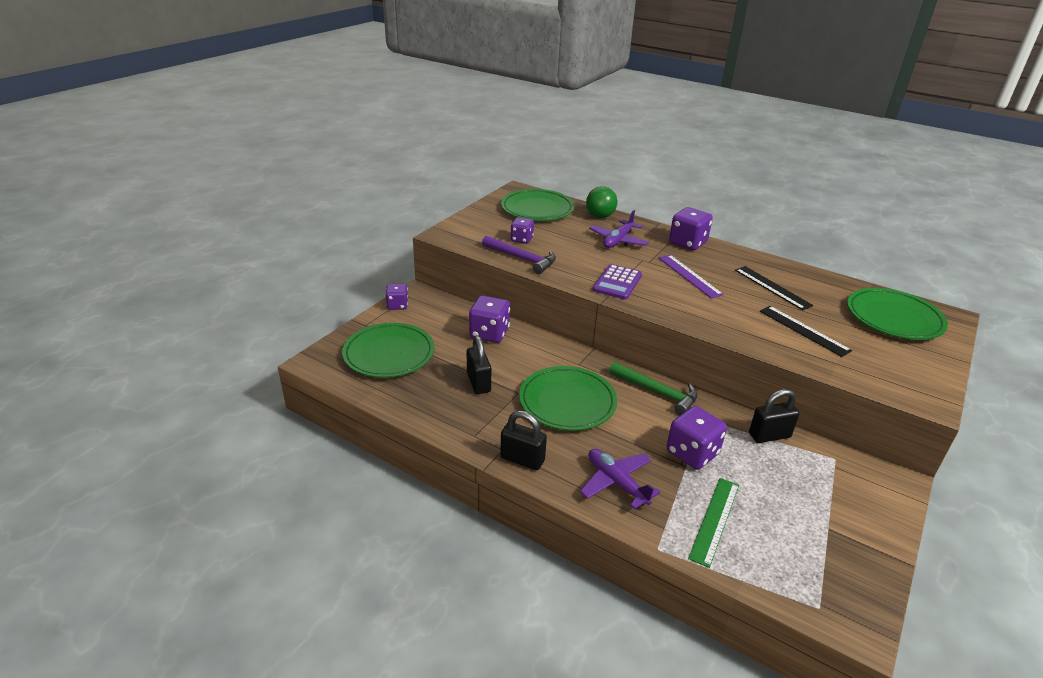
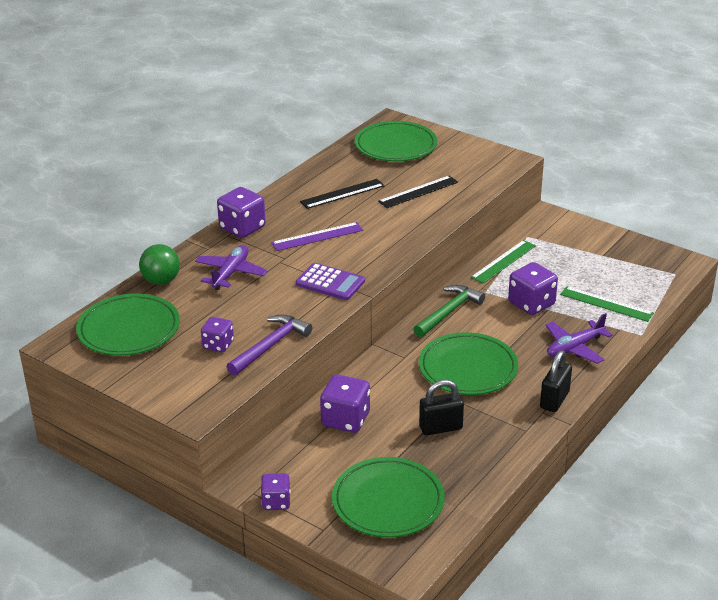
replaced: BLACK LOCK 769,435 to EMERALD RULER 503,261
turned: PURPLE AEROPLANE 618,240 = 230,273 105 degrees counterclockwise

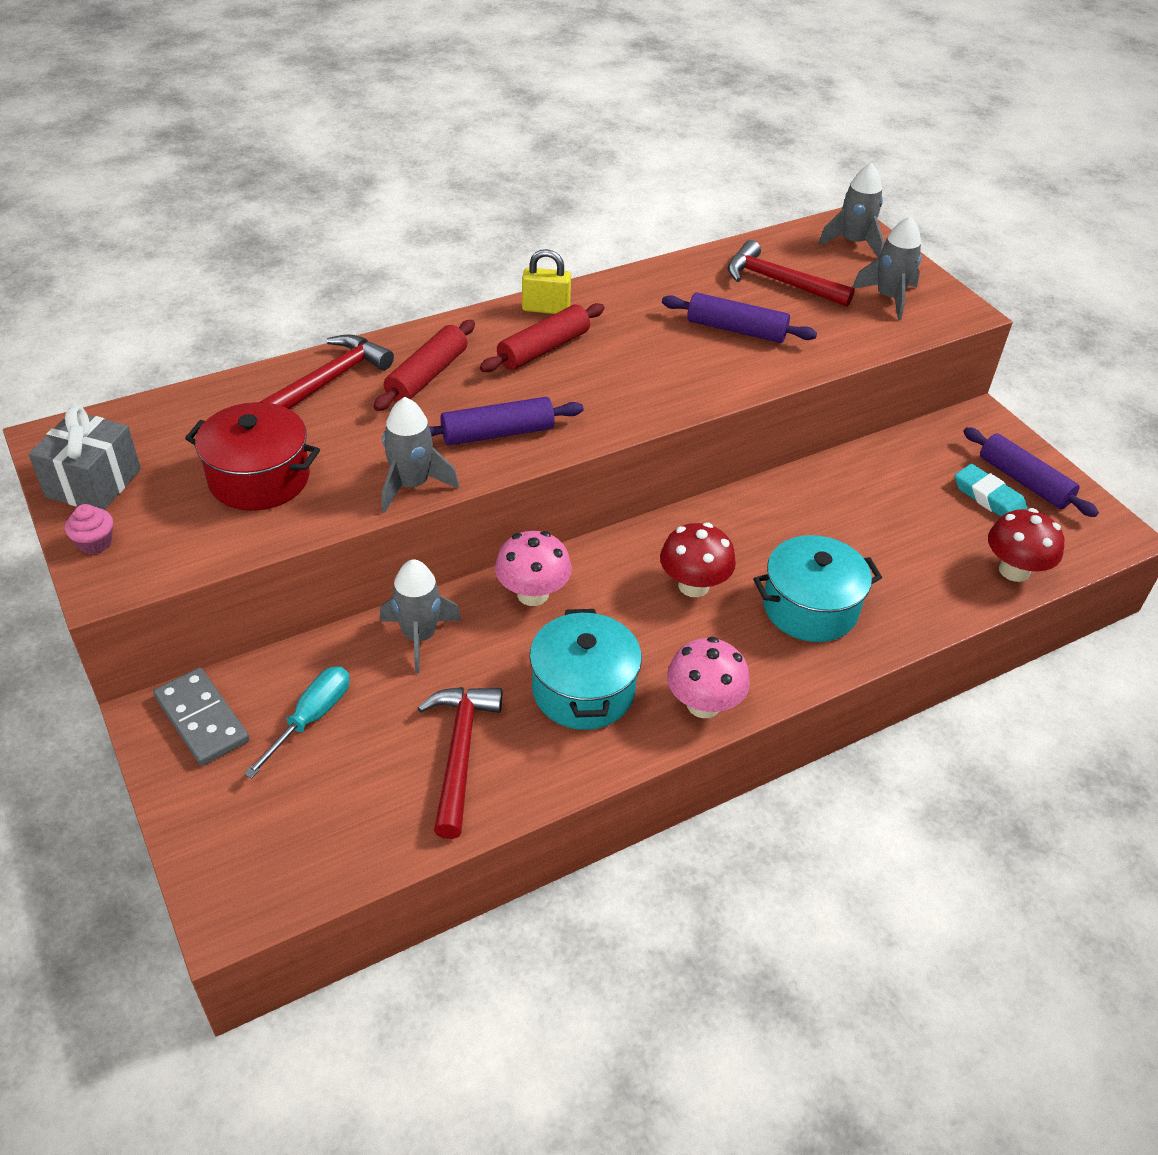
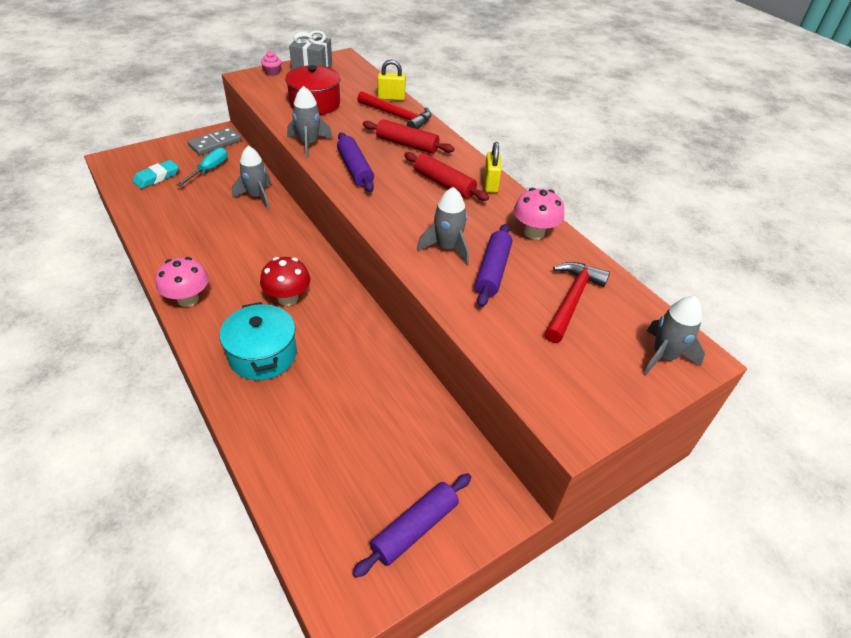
removed: RED CLAW HAMMER 459,753; TURQUOISE COOKING POT 583,690; RED FUNGUS 1014,570
added: GOLDEN LOCK 391,98
moved: TURQUOISE ERASER 988,498 to 157,177; ASH-GREY ROCKET 889,298 to 447,248; PINK FUNGUS 532,594 to 534,233
turned: TURQUOISE SCREWDRIVER 311,718 = 209,170 90 degrees counterclockwise

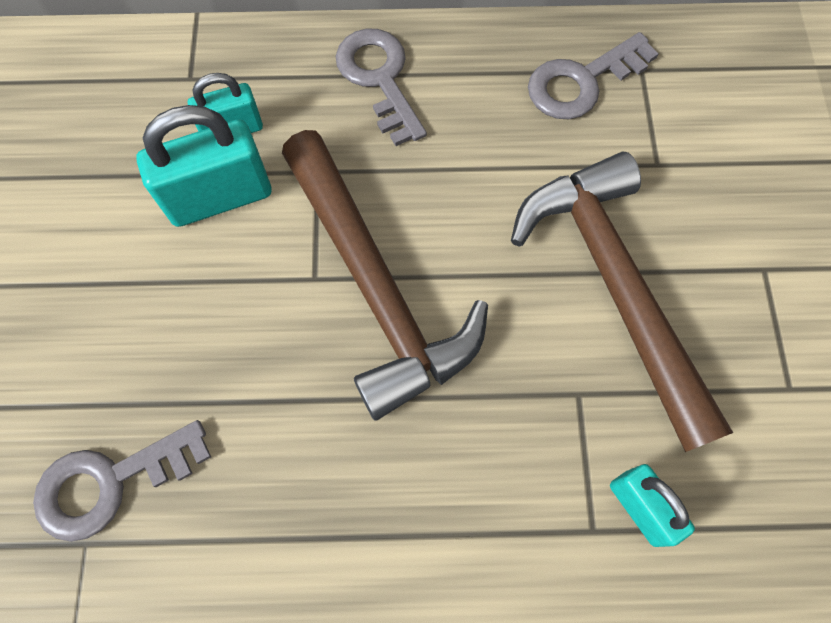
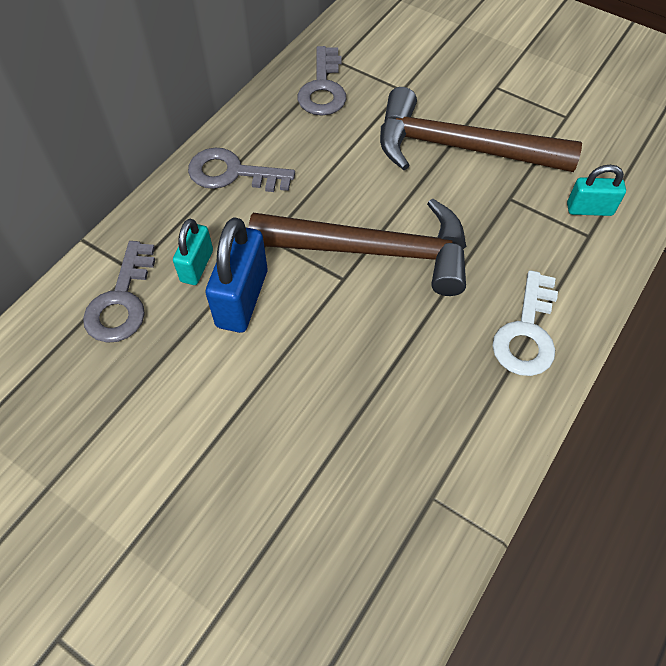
added: PURE WHITE LATCHKEY 527,332
moved: ASH-GREY LATCHKEY 111,482 to 122,301
recoloured: TURQUOISE LOCK 219,197 to COBALT LOCK 242,298

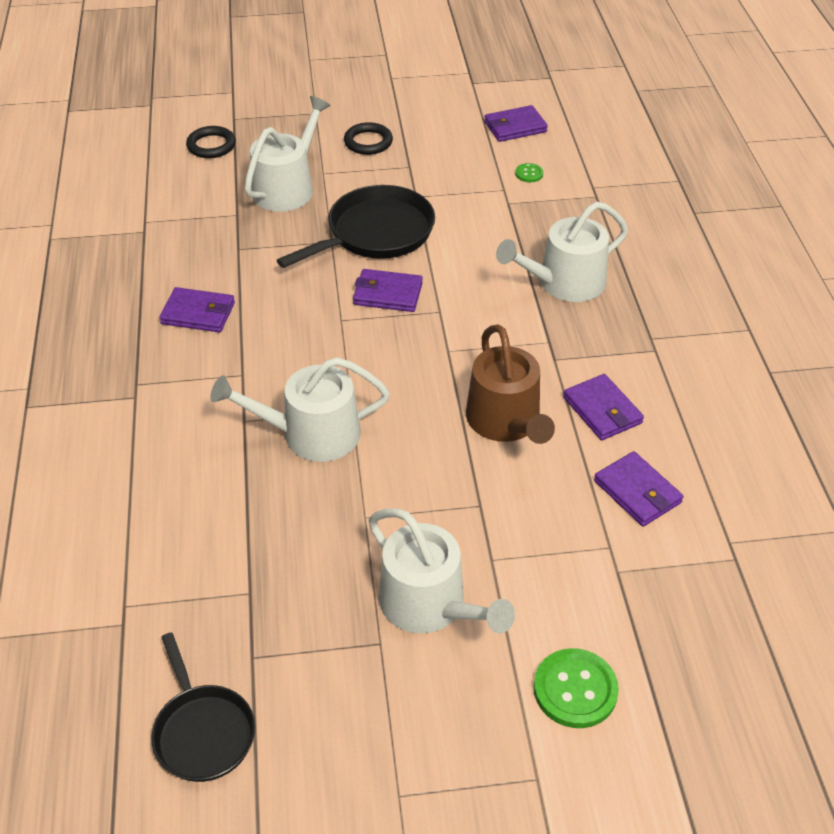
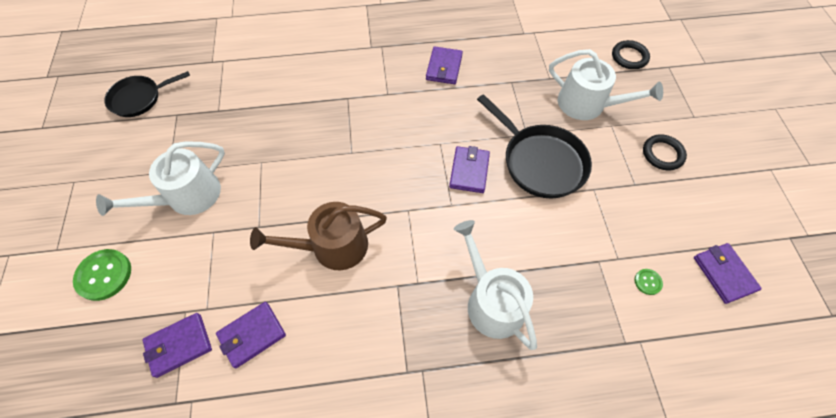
removed: PURE WHITE SPRINKLING CAN 311,434
moved: PURPLE BILLFOLD 602,410 to 179,345

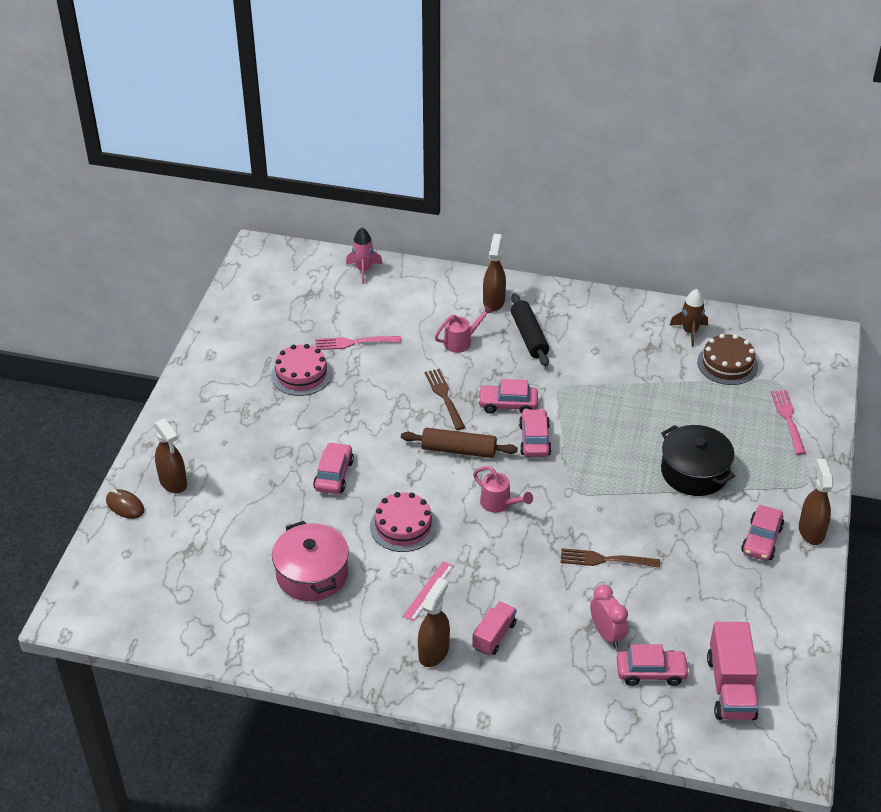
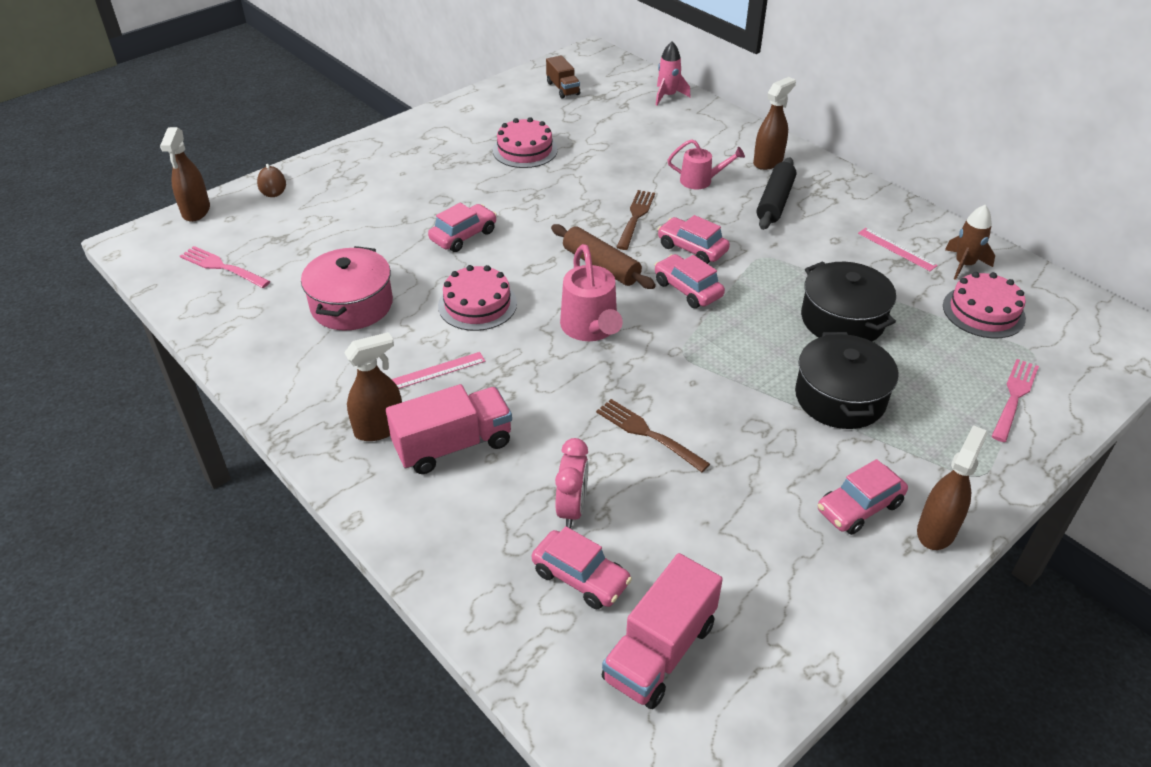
added: RUSSET LORRY 563,88; BLACK COOKING POT 842,320; PINK RULER 896,249
moved: RUSSET SPRAYER 173,482 to 196,211; PINK DINNER FORK 354,342 to 223,267
recoloured: RUSSET LAYER CAKE 727,364 to PINK LAYER CAKE 983,312
turned: PINK AUTOMOBILE 534,440 = 687,289 75 degrees counterclockwise
resized: PINK LORRY 494,636 = 453,445 x1.63; PINK SPRINKLING CAN 499,504 = 591,329 x1.54

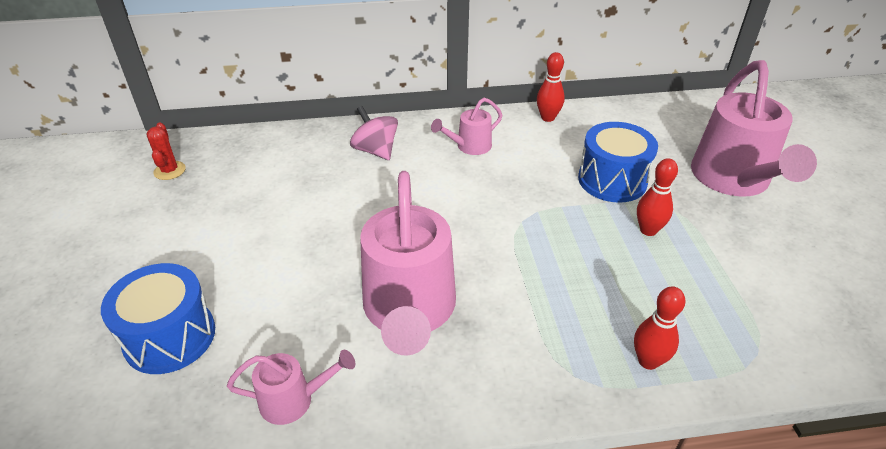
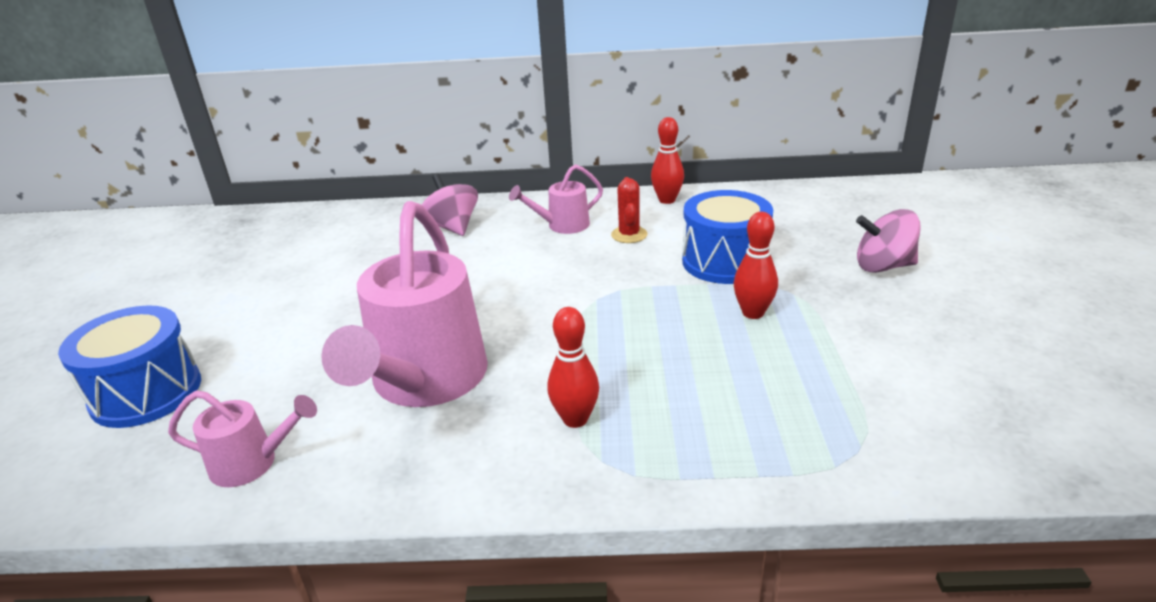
moved: RED BOWLING PIN 648,361 to 575,419; RED CACTUS 169,171 to 629,235
replaced: PINK SPRINKLING CAN 733,181 to PINK WHIRLIGIG 883,266

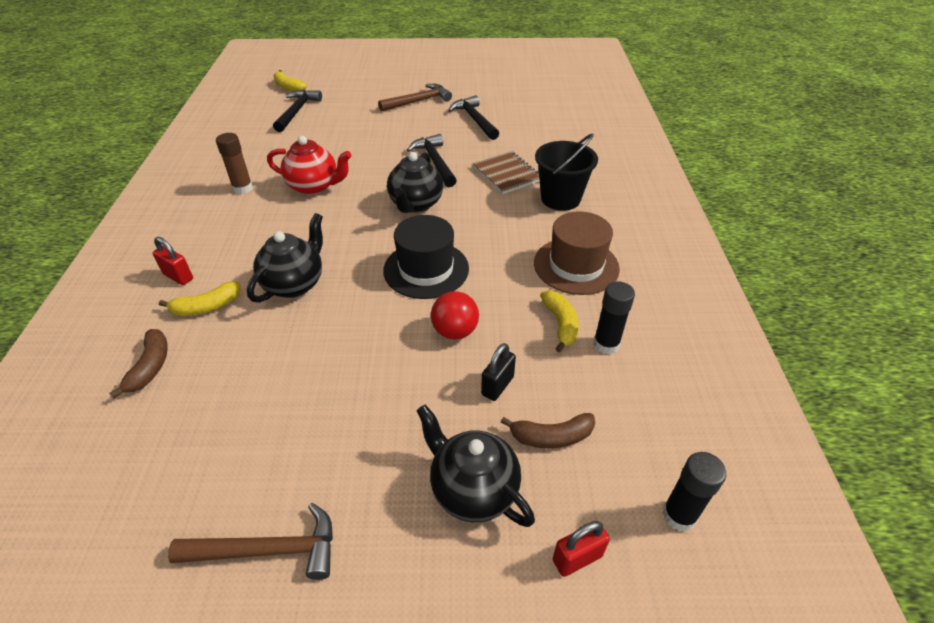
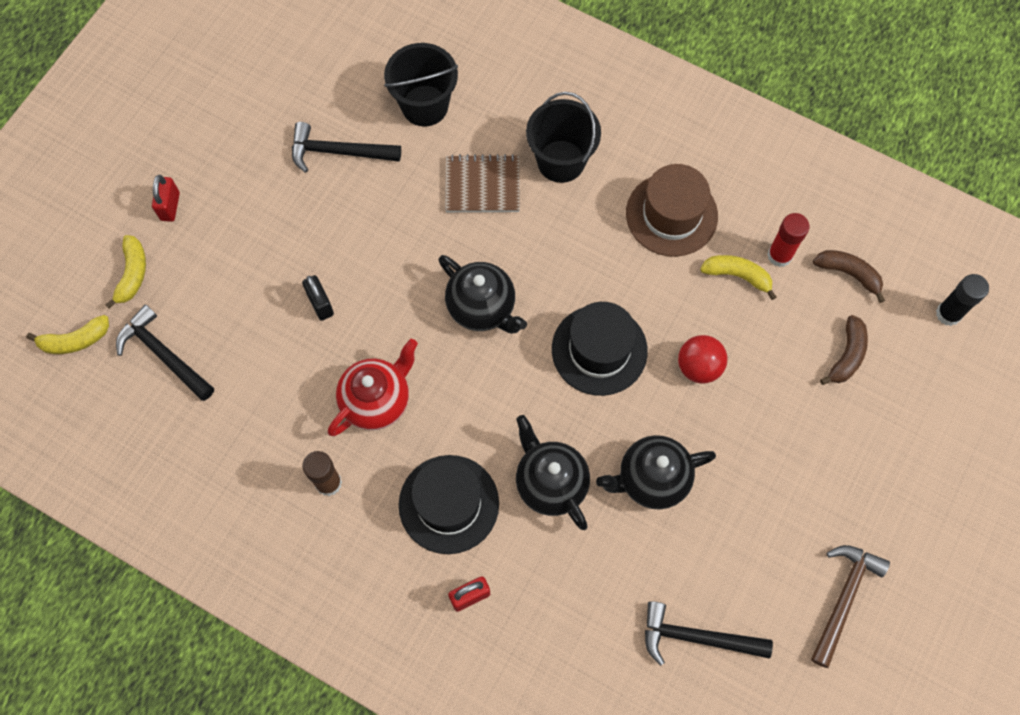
removed: RUSSET CLAW HAMMER 418,101
added: BLACK BUCKET 425,106; BLACK HAT 449,504
moved: GOLDEN TOY BANANA 206,307 to 132,274; RED LOCK 577,558 to 170,206; BLACK LOCK 497,386 to 320,304; BLACK CHINA TEAPOT 473,489 to 651,479; BLACK CLAW HAMMER 435,161 to 696,637; RUSSET TOY BANANA 150,367 to 848,274
recoloured: BLACK GLUE STICK 606,344 to RED GLUE STICK 779,255

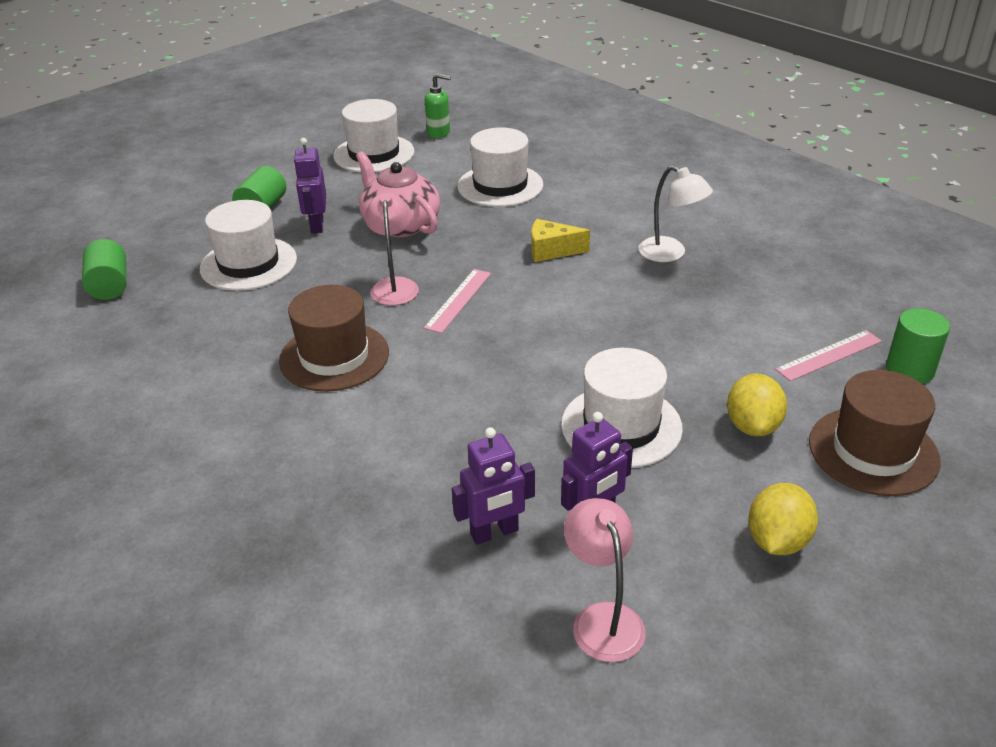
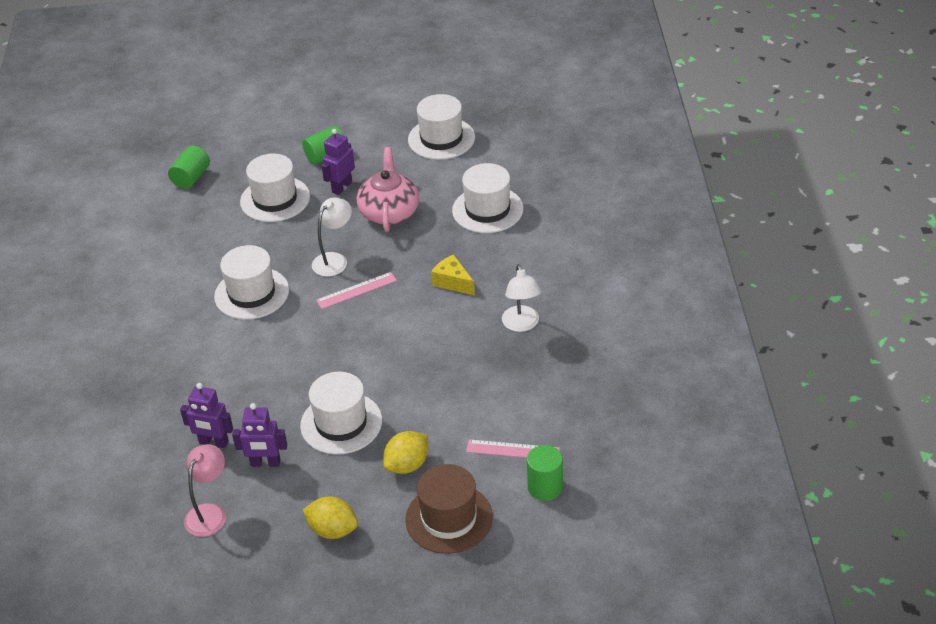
removed: EMERALD SOAP PUMP 439,133
recoloured: RUSSET HAT 334,356 to PURE WHITE HAT 251,293; PINK READING LAMP 394,285 to PURE WHITE READING LAMP 334,260
turned: GOLDEN TOY LEMON 777,541 = 333,530 45 degrees clockwise

